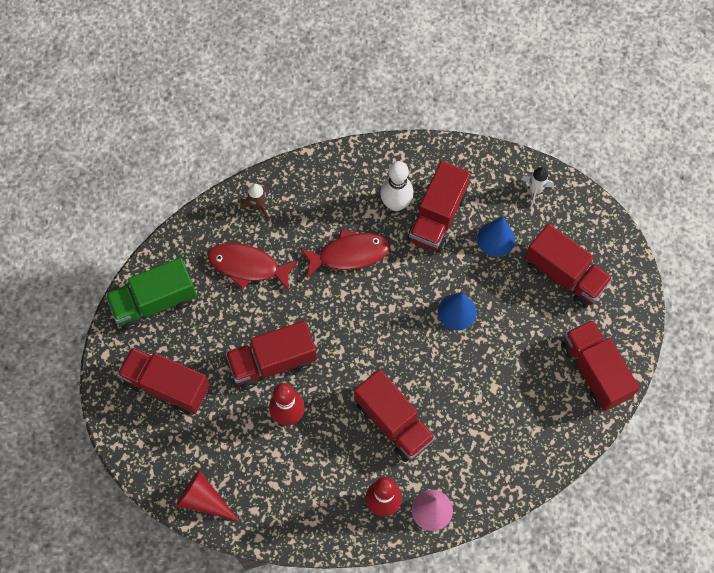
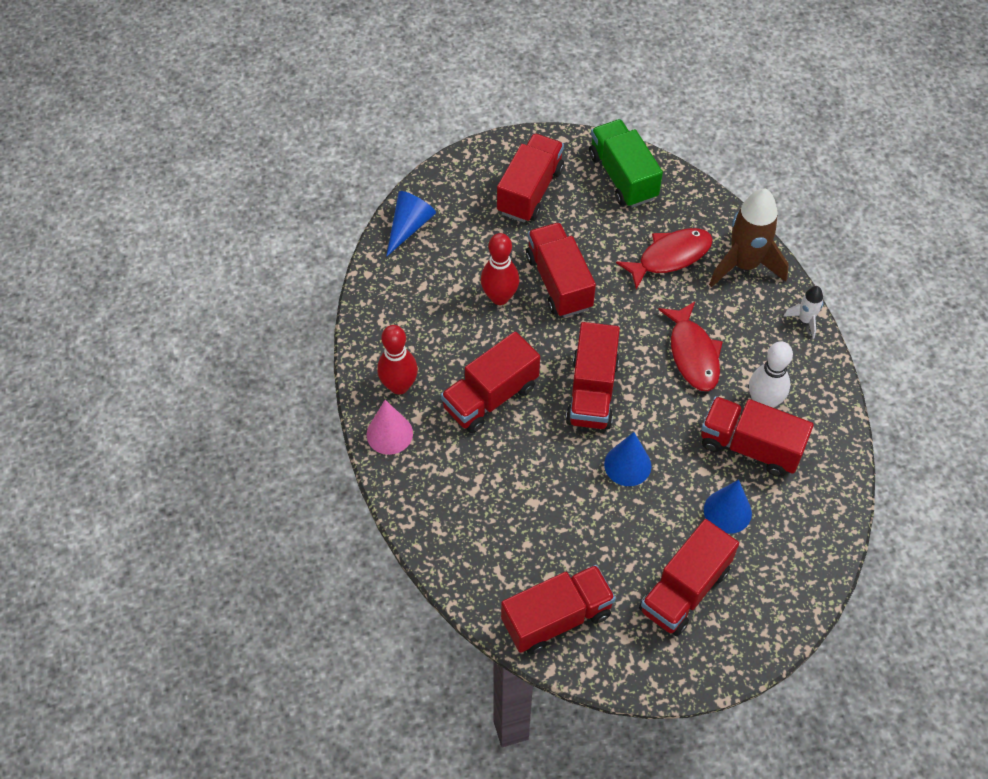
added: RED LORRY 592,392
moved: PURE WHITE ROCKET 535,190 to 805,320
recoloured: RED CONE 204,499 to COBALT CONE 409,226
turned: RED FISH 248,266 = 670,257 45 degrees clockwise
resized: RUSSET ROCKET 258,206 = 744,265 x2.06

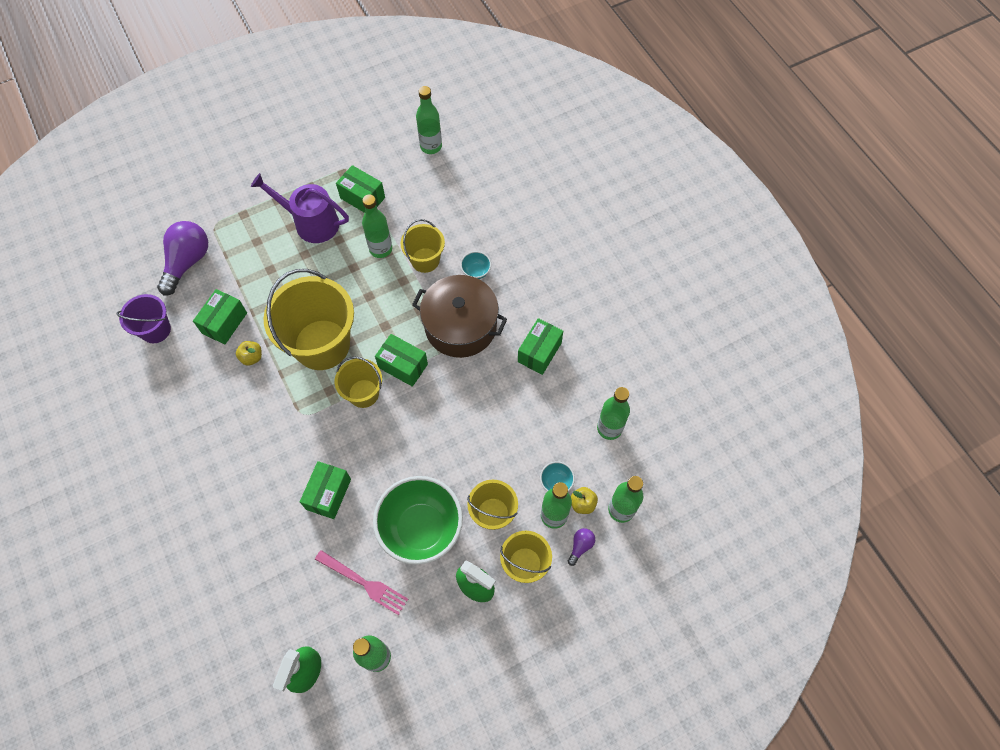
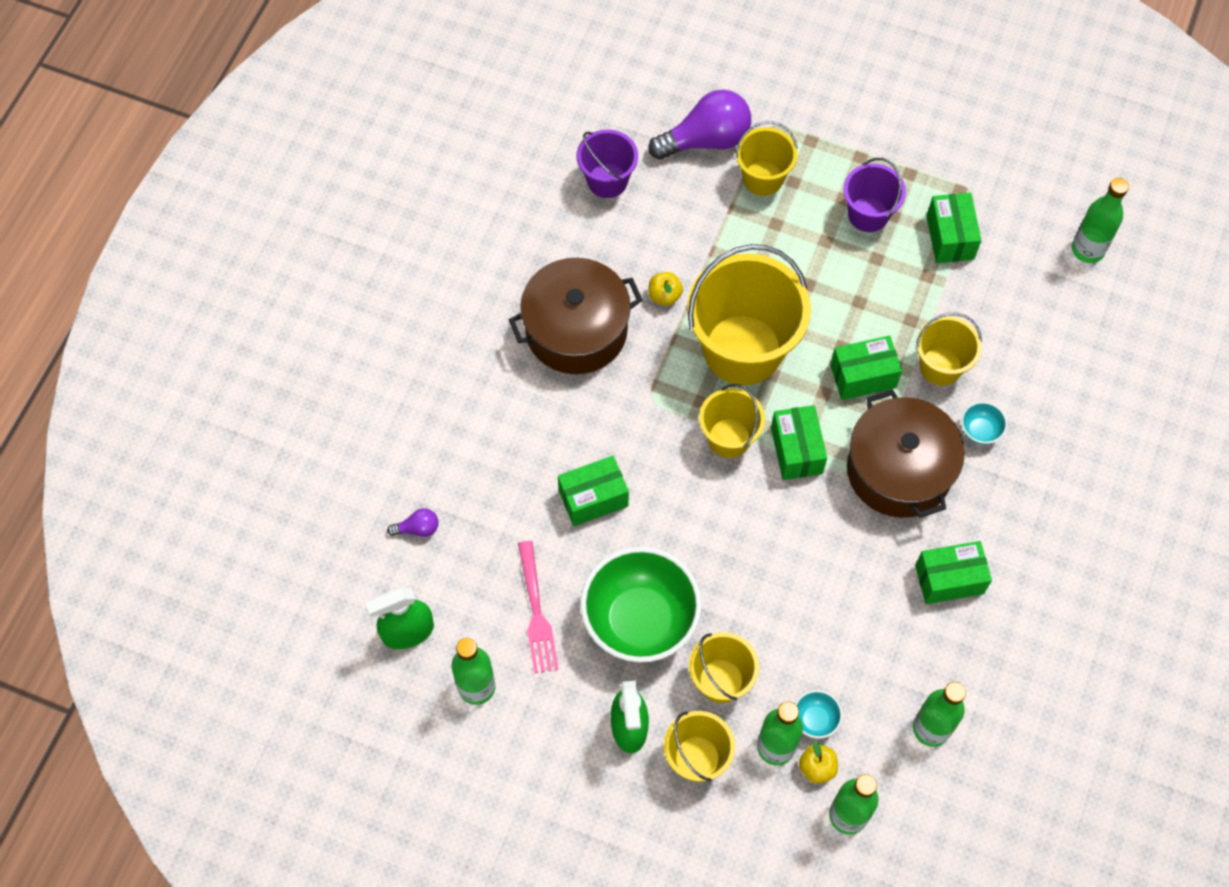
removed: EMERALD BOTTLE 381,249
added: RUSSET COOKING POT 576,330; GOLDEN BUCKET 763,178
moved: PURPLE LIGHT BULB 580,546 to 417,528; EMERALD PARCEL 224,323 to 863,376
replaced: PURPLE SPRINKLING CAN 311,223 to PURPLE BUCKET 868,214

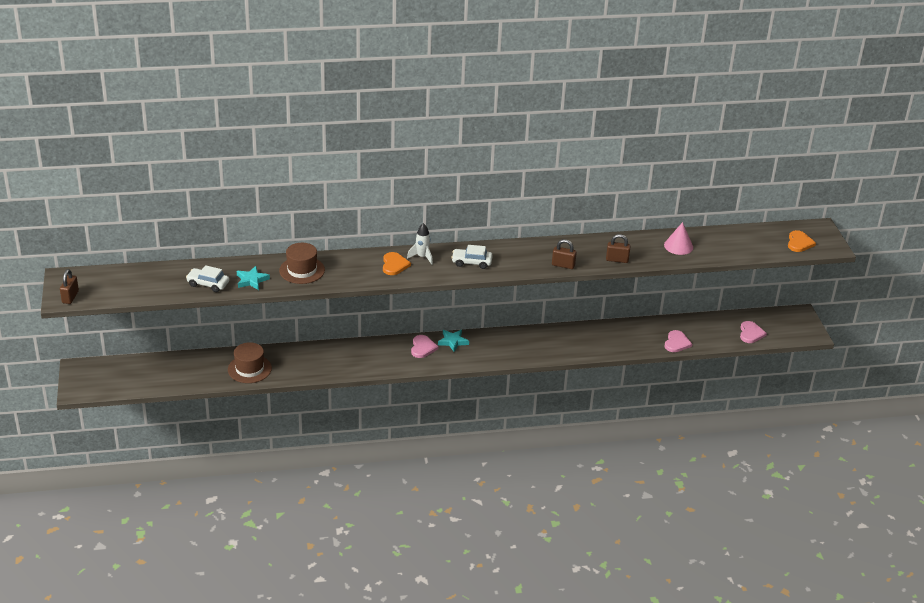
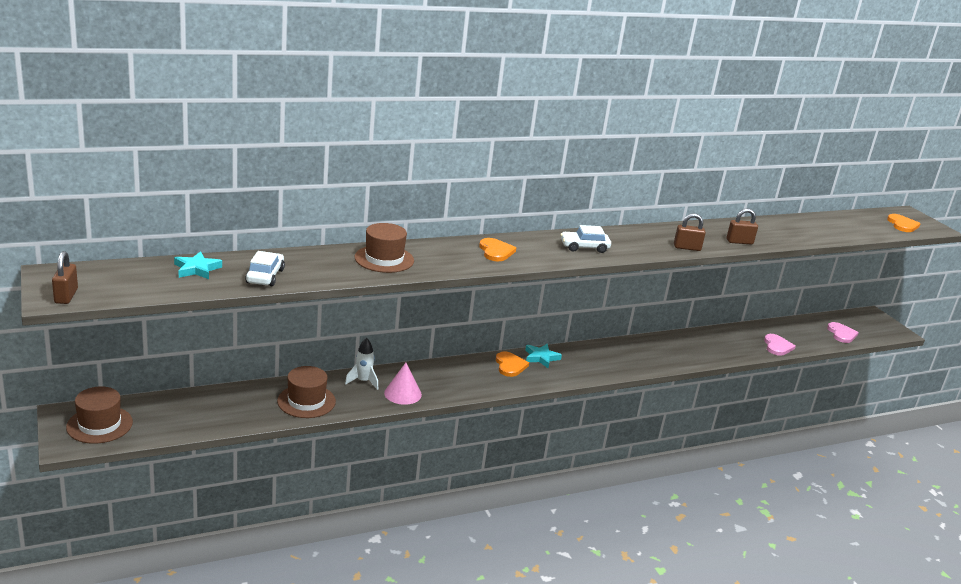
added: RUSSET HAT 99,425
moved: TURQUOISE FIVE-POINTED STAR 252,280 to 197,269; PURE WHITE ROCKET 422,257 to 363,381; PINK CONE 678,246 to 403,393
recoloured: PINK HEART SHAPE 422,347 to ORANGE-COLOURED HEART SHAPE 510,365
turned: PURE WHITE AUTOMOBILE 208,284 = 265,276 90 degrees clockwise

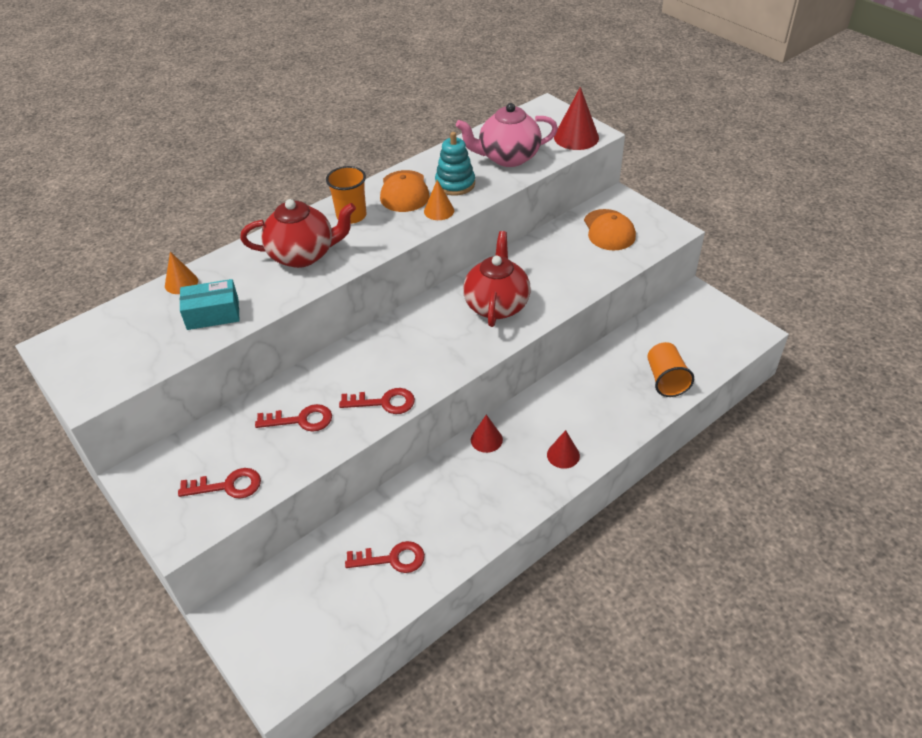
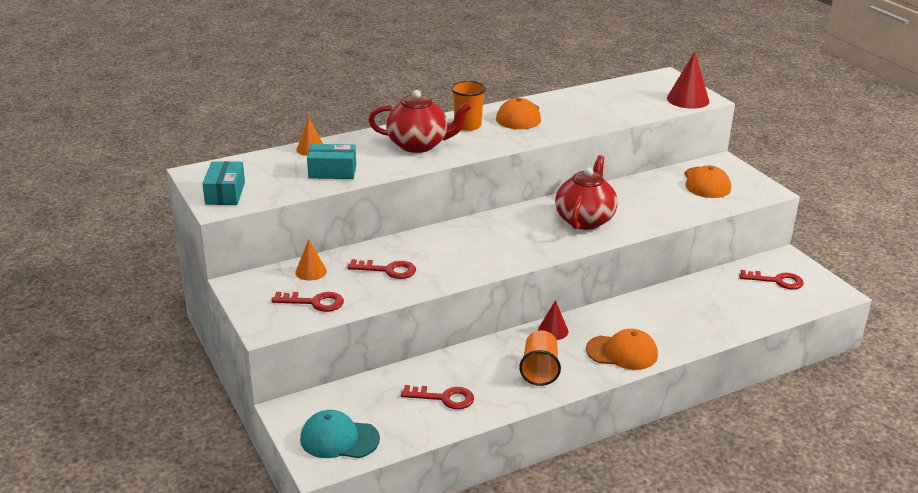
removed: TURQUOISE STACKING RINGS 455,184; PINK CHINA TEAPOT 508,157
added: TURQUOISE PARCEL 225,193; TURQUOISE BASEBALL CAP 339,439
moved: ORANGE-COLOURED CONE 439,211 to 311,271; ORANGE-COLOURED TUMBLER 666,380 to 539,370; RED LATCHKEY 384,402 to 776,281
replaced: RED CONE 563,455 to ORANGE-COLOURED BASEBALL CAP 622,352

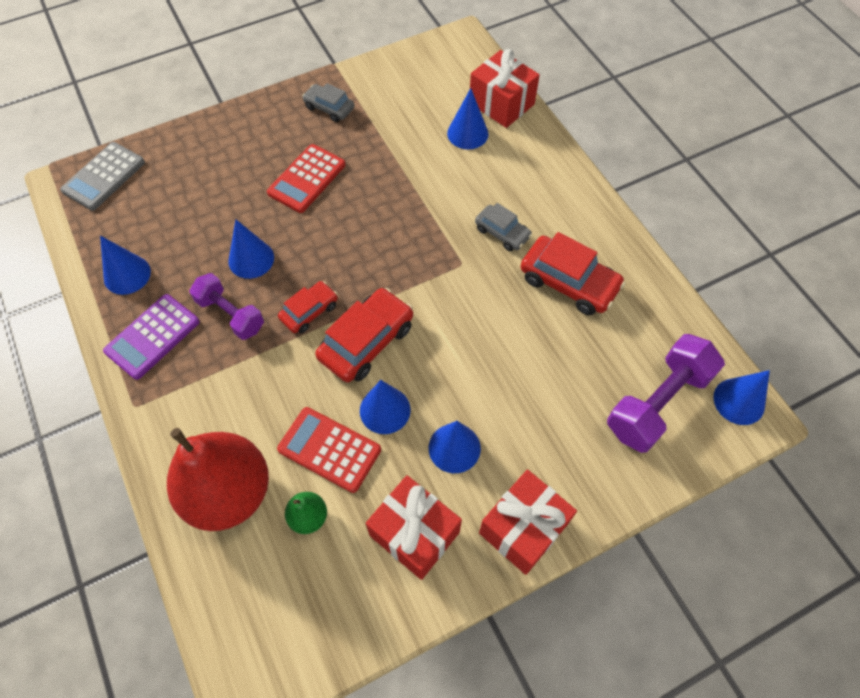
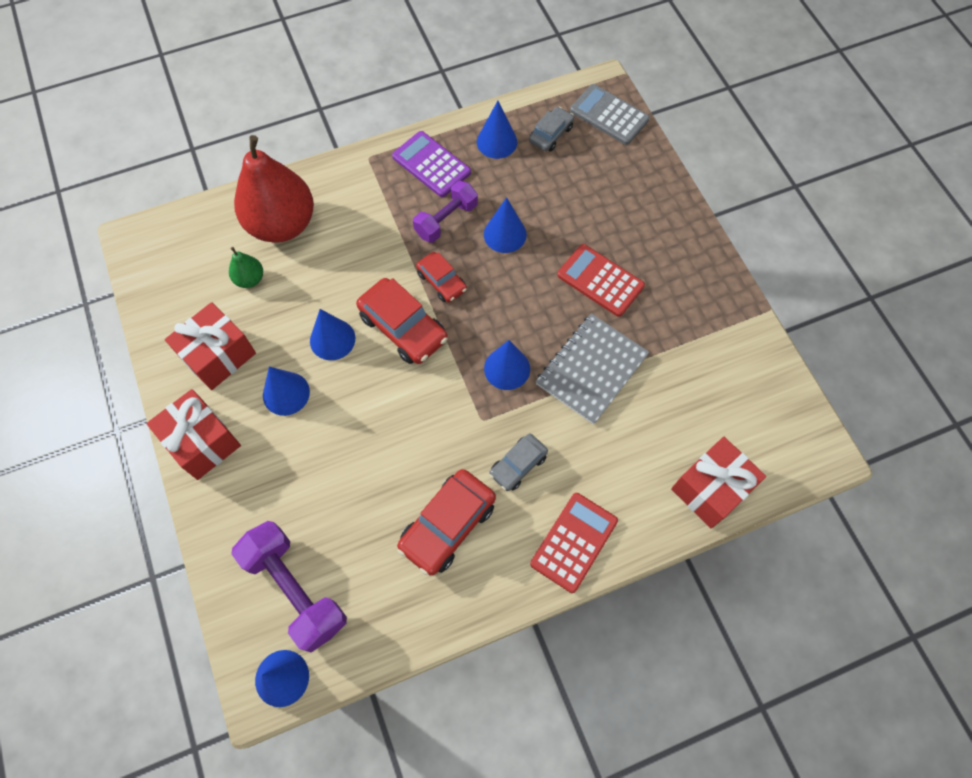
added: ASH-GREY NOTEPAD 591,369
moved: COBALT CONE 467,133 to 507,368; ASH-GREY AUTOMOBILE 329,108 to 551,134; RED ADDING MACHINE 329,449 to 574,542

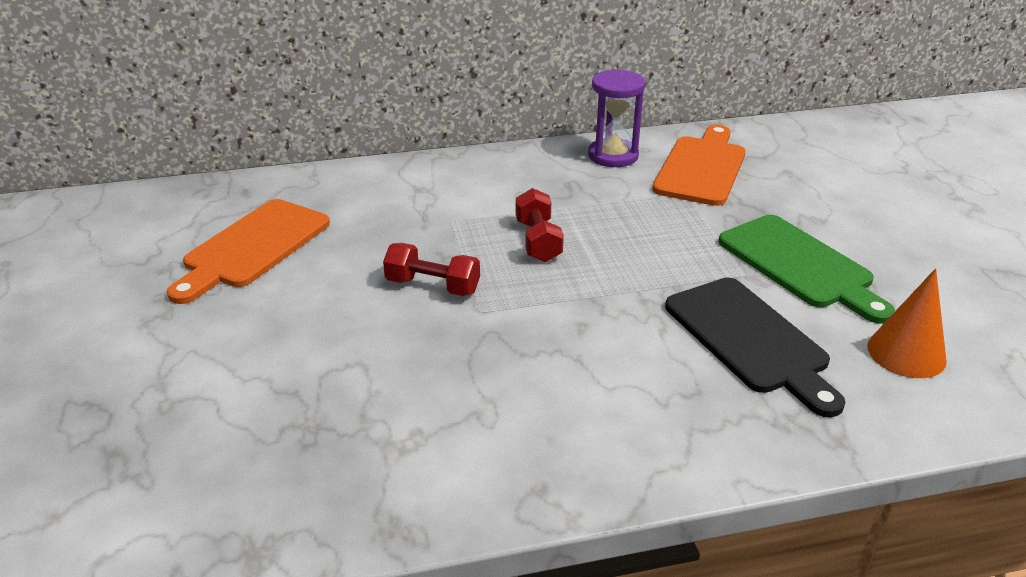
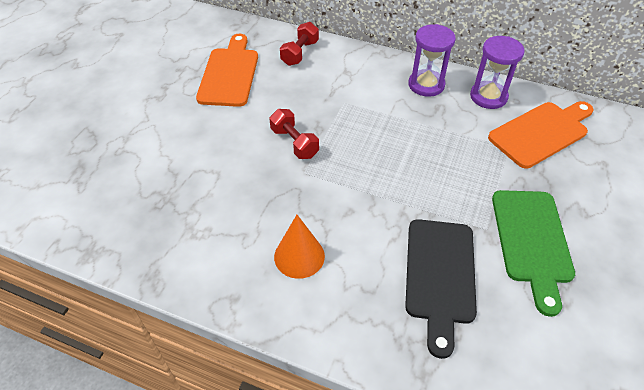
added: PURPLE SAND TIMER 426,85
moved: ORANGE-COLOURED CONE 906,353 to 299,256; RED HAND WEIGHT 538,241 to 300,53
turned: ORANGE-COLOURED BREAD BOARD 253,247 = 229,74 120 degrees clockwise

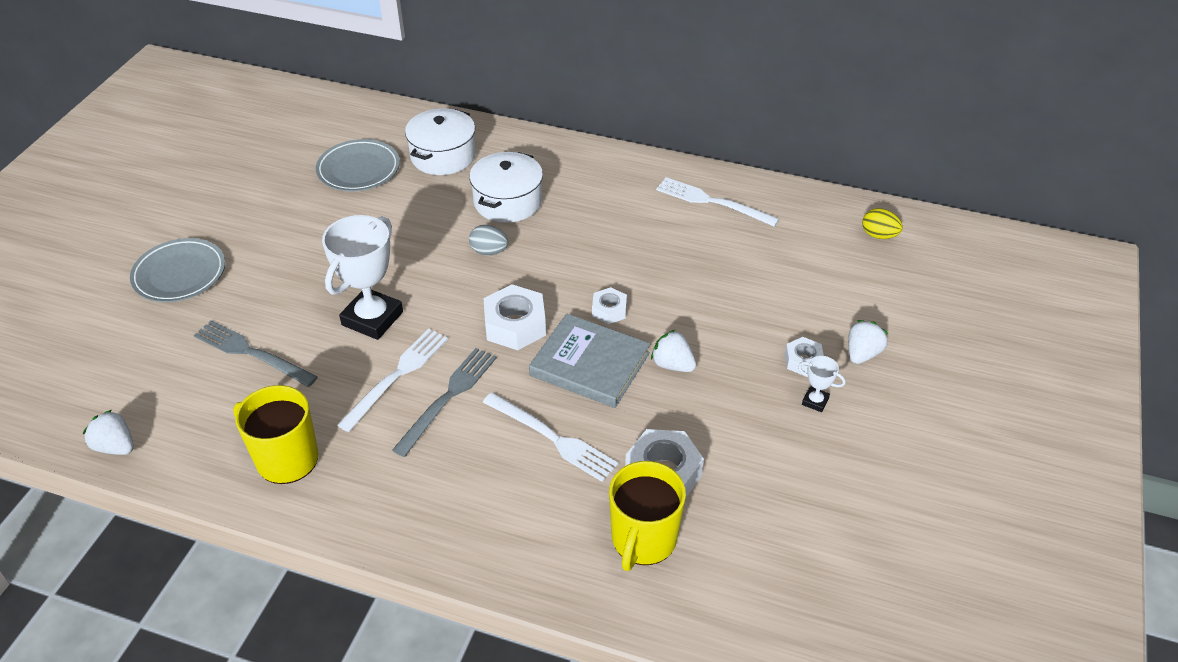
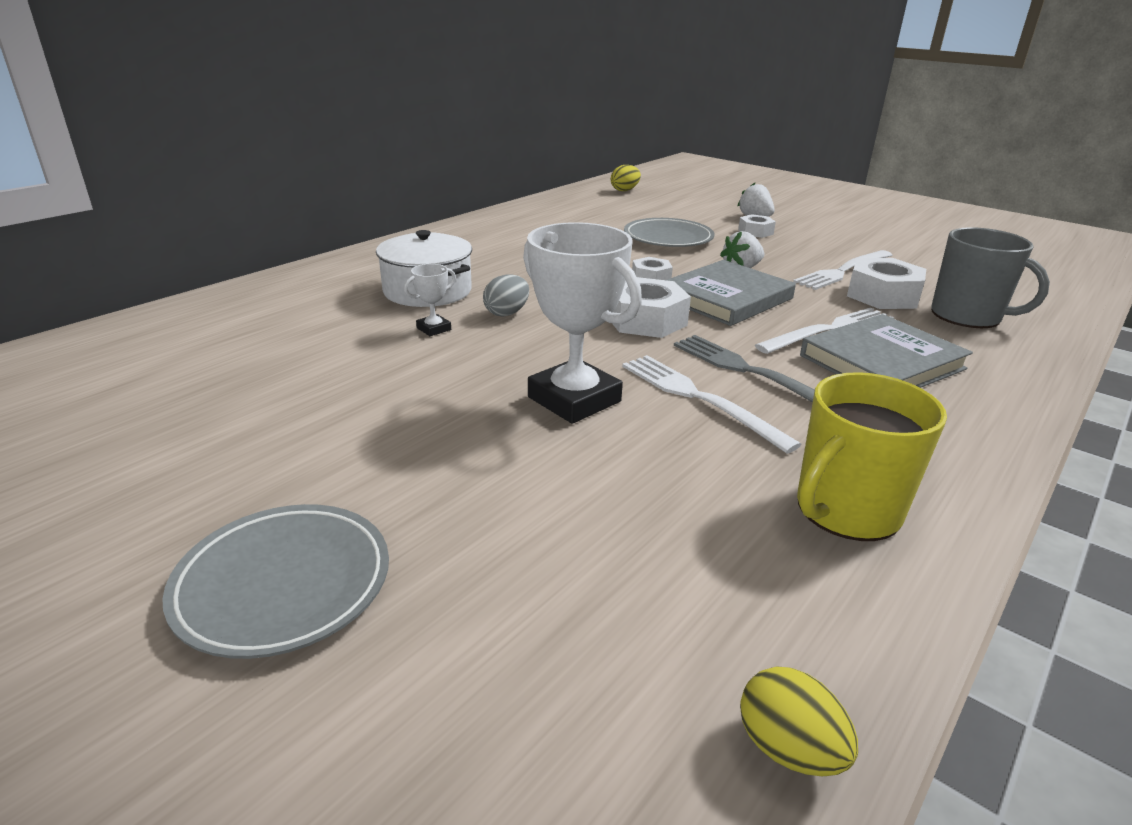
removed: ASH-GREY DINNER FORK 252,353; PURE WHITE COOKING POT 443,156
added: ASH-GREY HARDBACK 882,362
moved: PURE WHITE TROPHY 815,401 to 434,329; ASH-GREY FLAT DISH 358,170 to 668,238; PURE WHITE DINNER FORK 712,202 to 843,271
replaced: PURE WHITE STRAWBERRY 115,446 to GOLDEN TOY EGG 788,749
recoloured: GOLDEN COFFEE MUG 643,540 to ASH-GREY COFFEE MUG 967,316

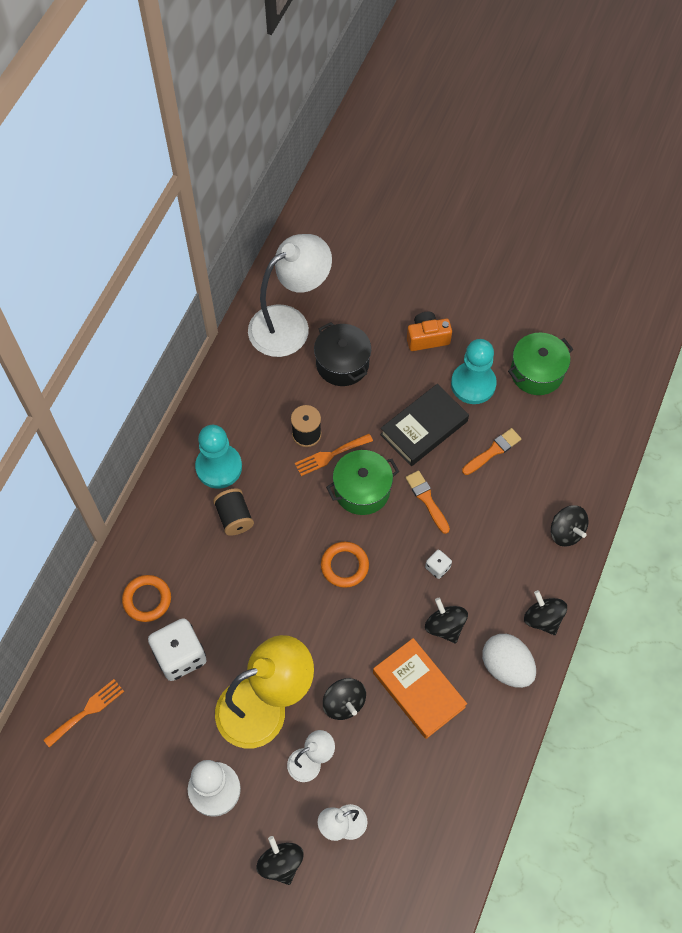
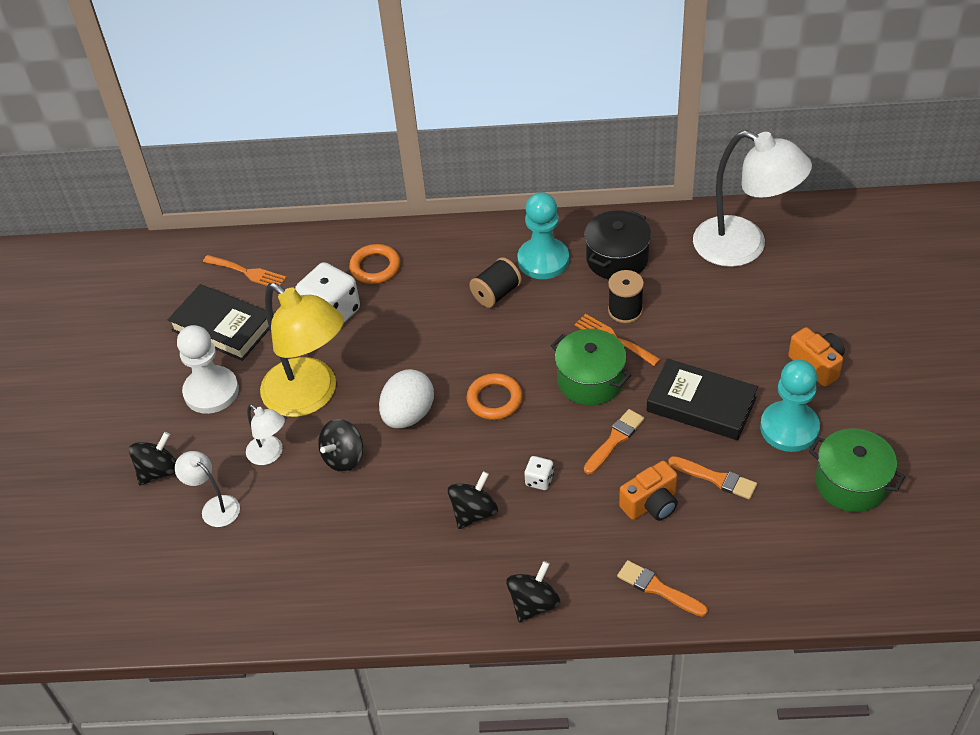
removed: ORANGE-COLOURED HARDBACK 418,690
added: BLACK HARDBACK 223,327; ORANGE-COLOURED CAMERA 651,504
moved: PURE WHITE TOY EGG 506,666 to 408,415; BLACK COOKING POT 342,364 to 617,259
replaced: BLACK WHIRLIGIG 566,532 to ORANGE-COLOURED PAINT BRUSH 658,589

